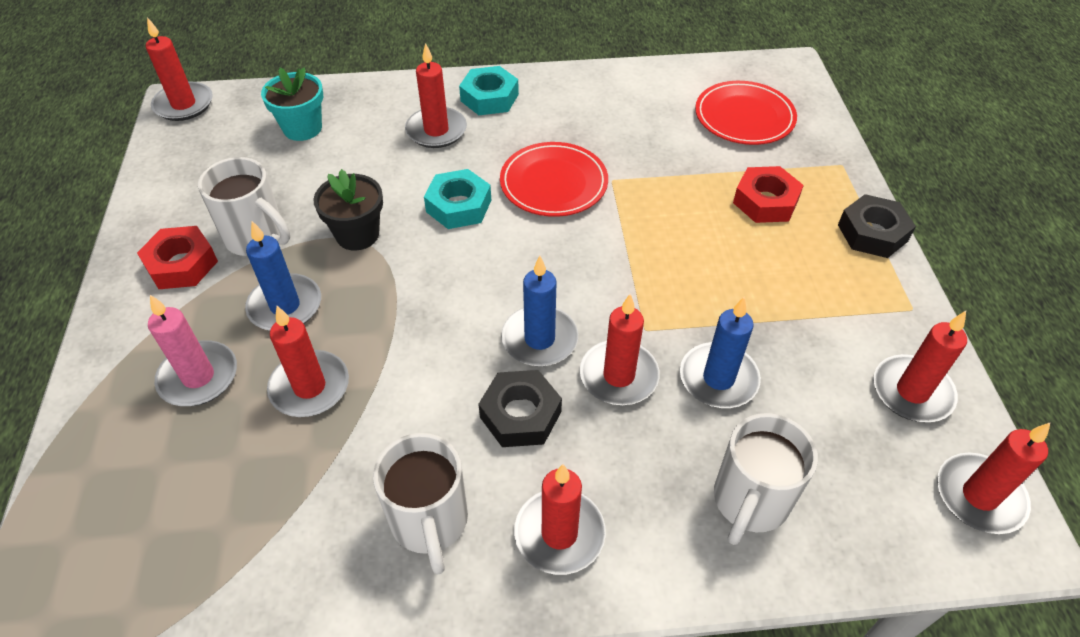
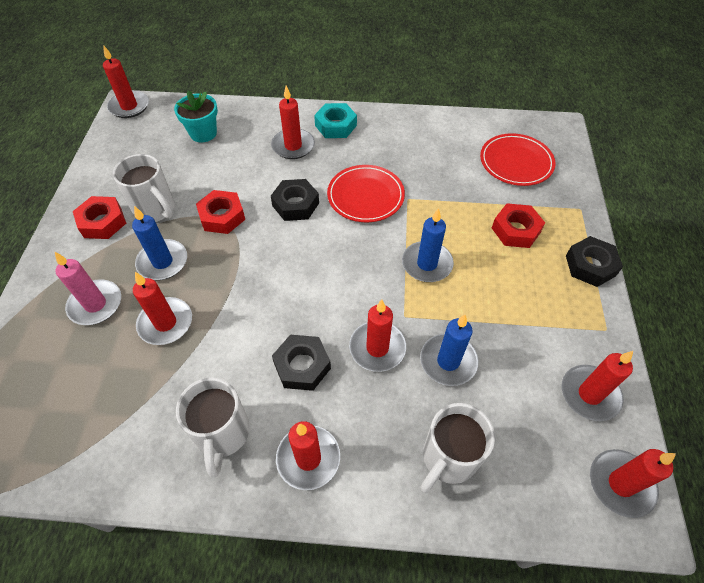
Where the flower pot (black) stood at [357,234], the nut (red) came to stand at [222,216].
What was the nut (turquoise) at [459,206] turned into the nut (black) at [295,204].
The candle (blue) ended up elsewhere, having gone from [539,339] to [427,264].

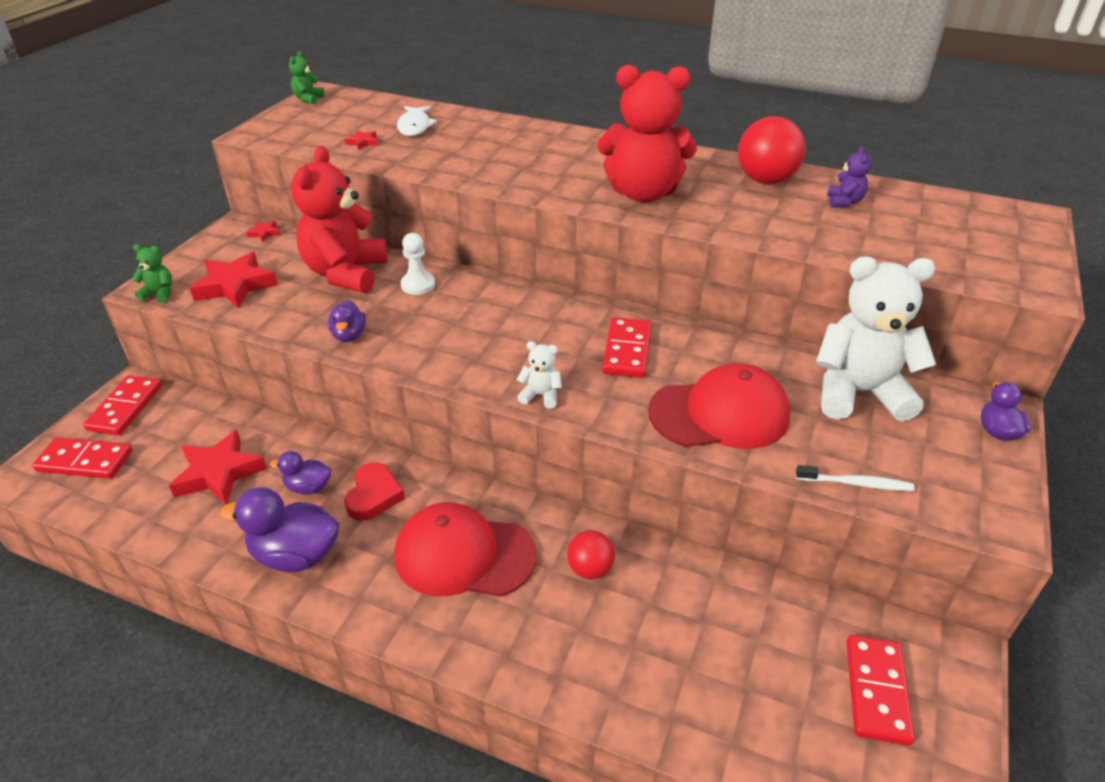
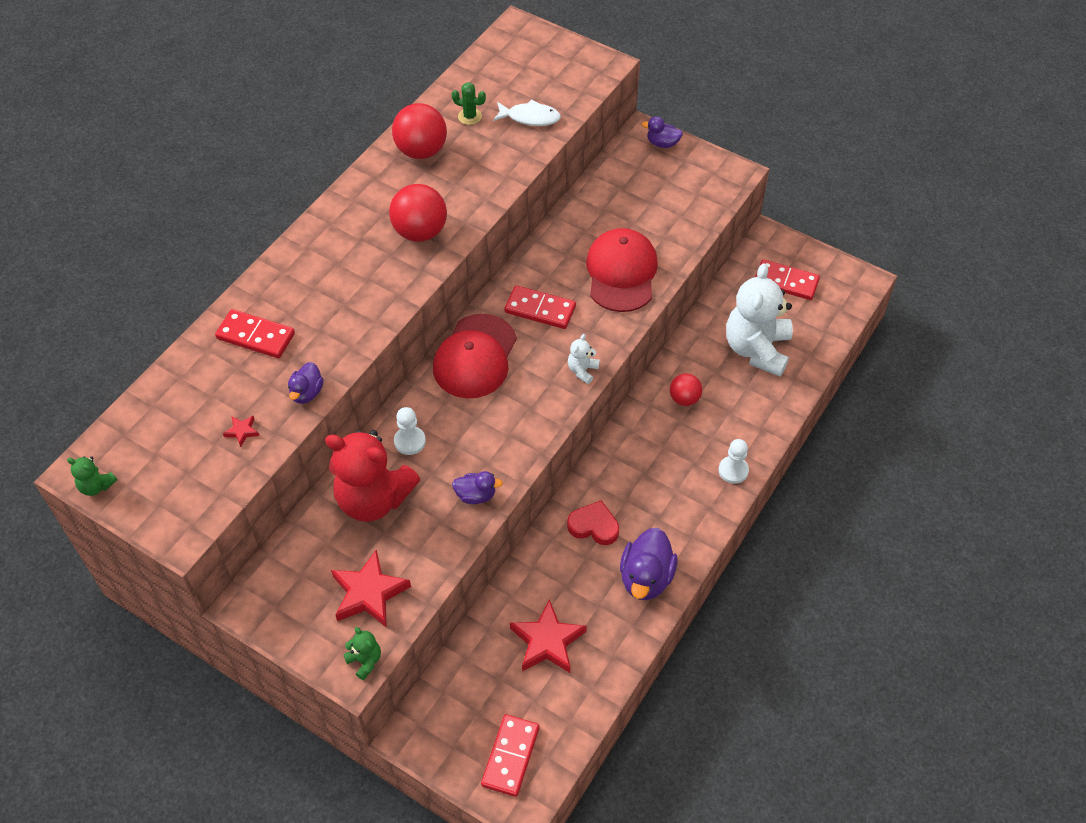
The domino (red) ended up elsewhere, having gone from [125,408] to [256,336].
The duck (purple) ended up elsewhere, having gone from [308,487] to [307,393].
The teddy bear (green) at [159,293] ended up facing another way, 120 degrees clockwise from before.
Where the teddy bear (red) stood at [643,193], the ball (red) came to stand at [420,232].
The cap (red) ended up elsewhere, having gone from [464,555] to [475,357].
Where the teddy bear (purple) stood at [844,202], the cactus (green) came to stand at [470,116].
The fish (white) ended up elsewhere, having gone from [415,126] to [530,117].
The second view gained the pawn (white) at [733,470].
The teddy bear (white) ended up elsewhere, having gone from [858,393] to [756,349].
The second view lost the star (red) at [264,233].
The second view lost the toothbrush (white) at [856,483].

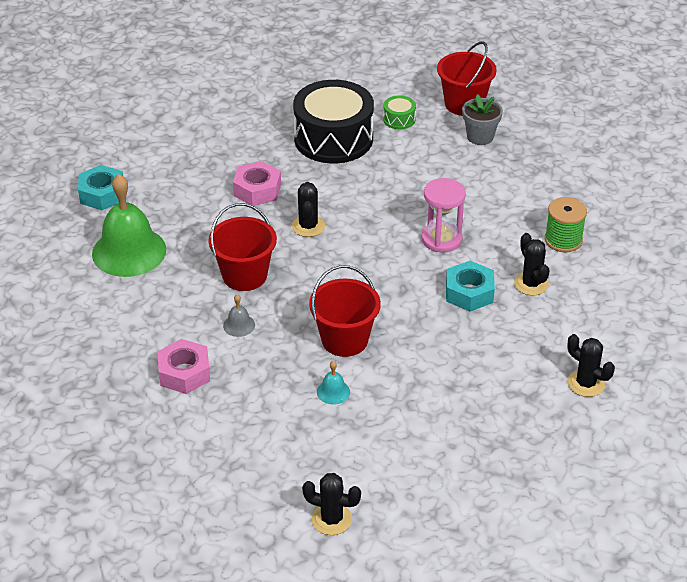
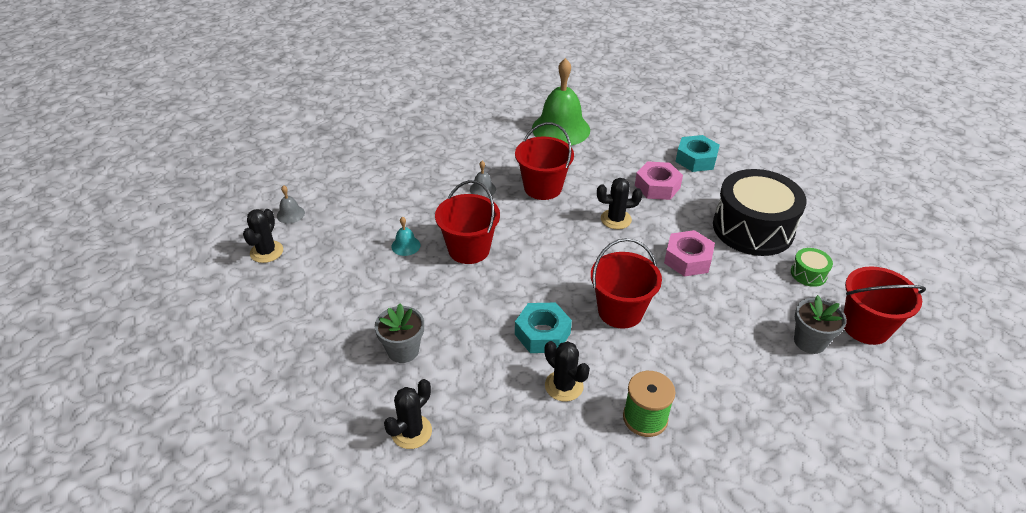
The second view gained the bell (grey) at [290,214].
The second view gained the flower pot (grey) at [403,350].
The cactus (black) at [531,284] ended up facing another way, 75 degrees clockwise from before.
Where the hourglass (pink) stood at [441,239], the bucket (red) came to stand at [620,311].
The nut (pink) ended up elsewhere, having gone from [184,373] to [687,259].
The nut (turquoise) ended up elsewhere, having gone from [102,194] to [696,159].

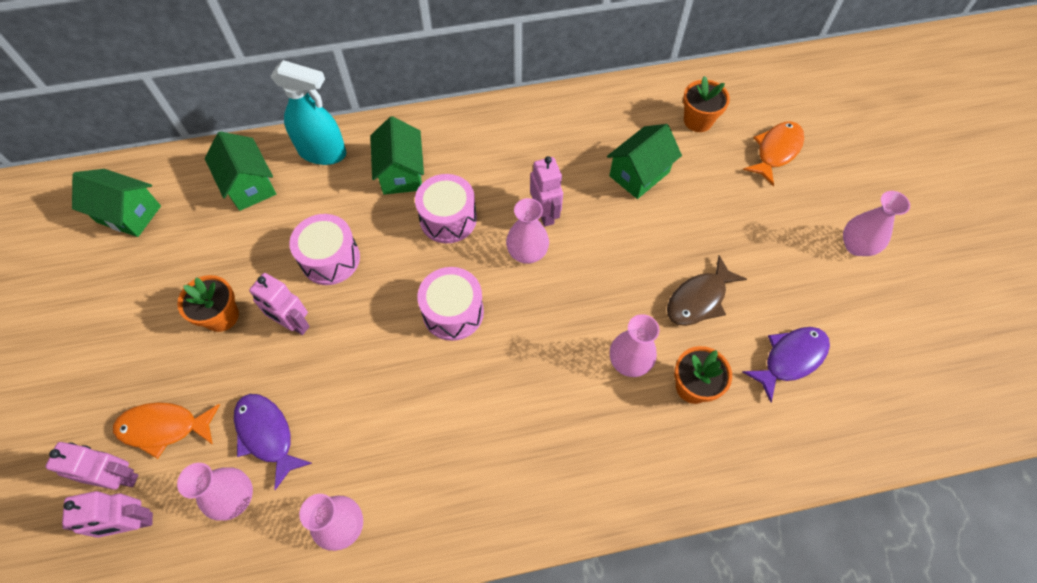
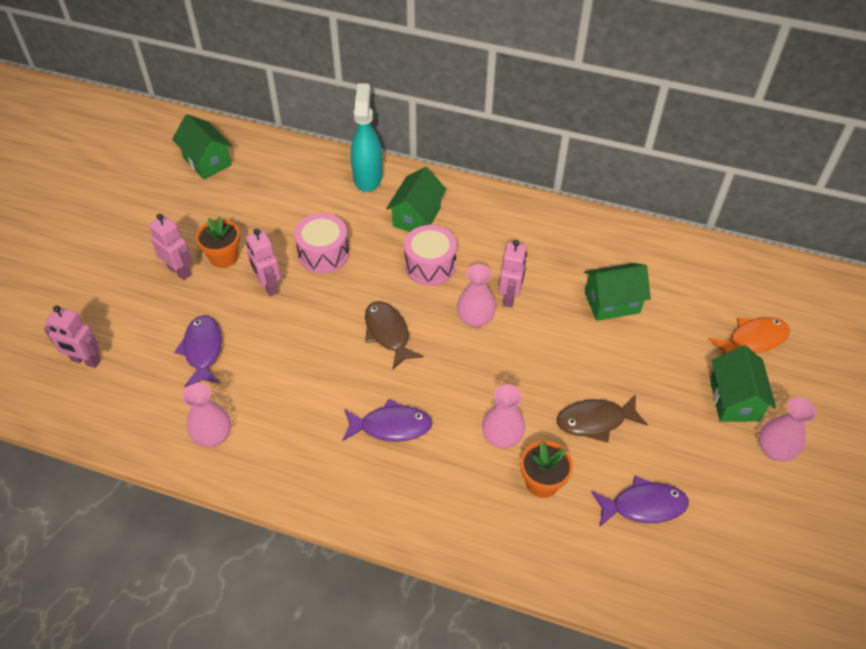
The robot (pink) ended up elsewhere, having gone from [120,477] to [179,271].
The second view gained the fish (purple) at [391,426].
The spray bottle (turquoise) at [323,152] ended up facing another way, 135 degrees counterclockwise from before.
Where the drum (pink) stood at [453,312], the fish (brown) came to stand at [388,333].
The house (green) ended up elsewhere, having gone from [249,185] to [734,400].
The second view lost the fish (orange) at [164,428].
The second view lost the vase (pink) at [235,498].
The second view lost the flower pot (orange) at [698,121].

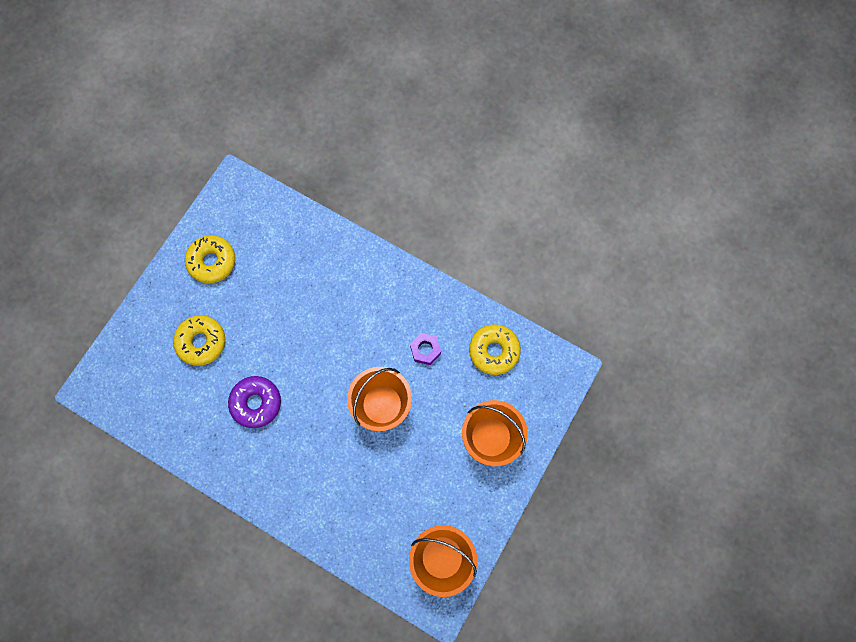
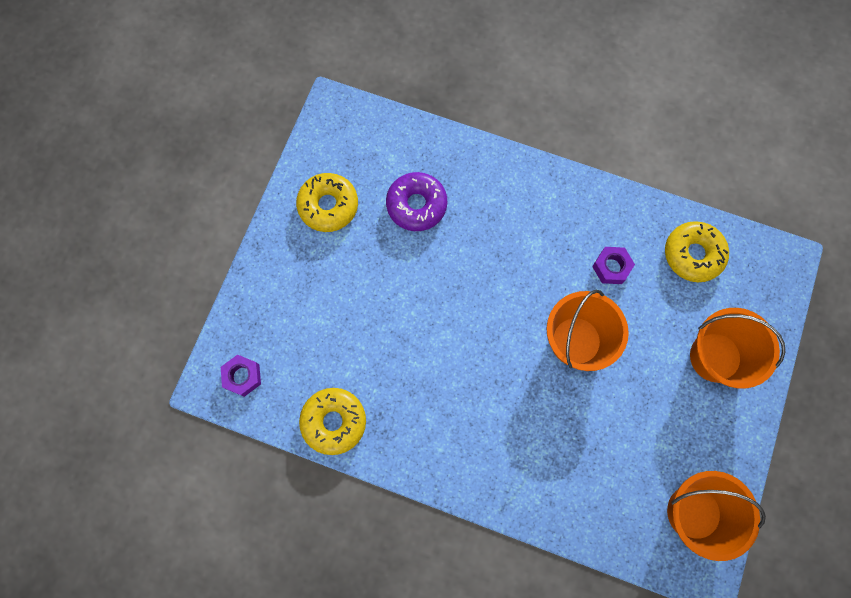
The second view gained the nut (purple) at [242,376].
The donut (yellow) ended up elsewhere, having gone from [201,342] to [334,422].
The donut (purple) ended up elsewhere, having gone from [256,403] to [416,205].

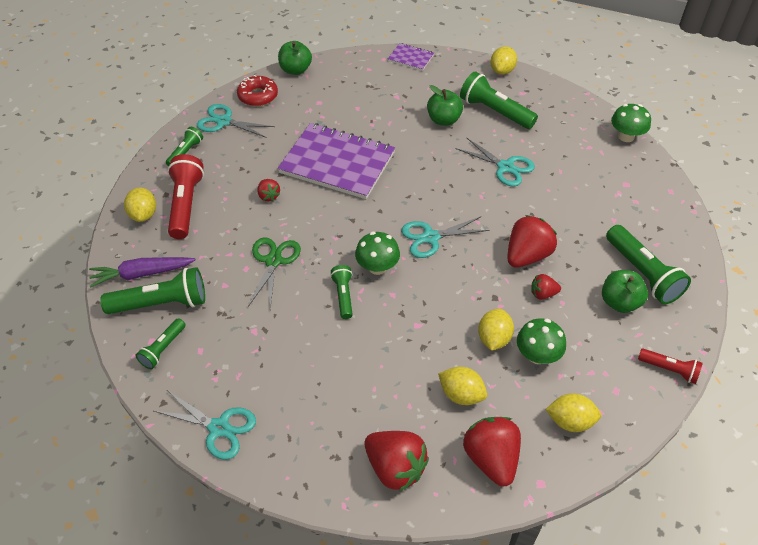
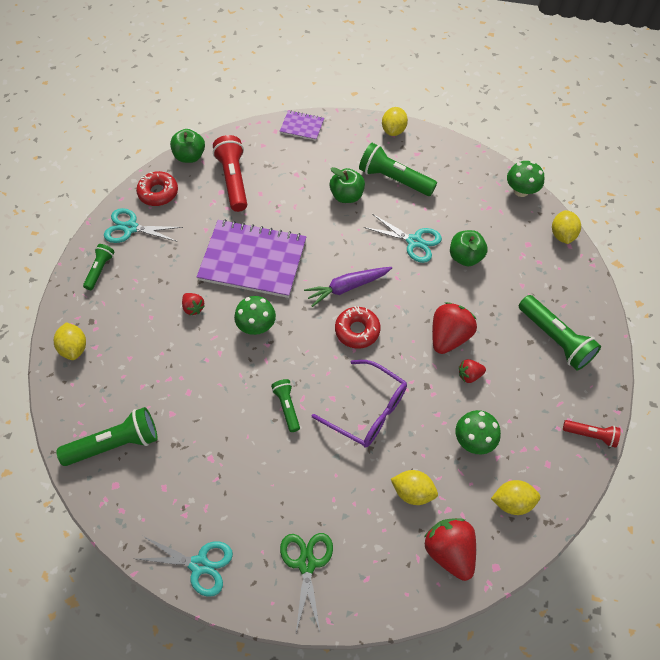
The flashlight (red) ended up elsewhere, having gone from [185,205] to [233,180].
The mushroom (green) ended up elsewhere, having gone from [377,267] to [256,326].
The scissors (green) ended up elsewhere, having gone from [273,261] to [306,563].
The carrot (purple) ended up elsewhere, having gone from [142,274] to [347,287].
The second view gained the glasses (purple) at [367,410].
Where the scissors (turquoise) stood at [431,237], the donut (red) came to stand at [357,330].
The apple (green) ended up elsewhere, having gone from [619,302] to [465,257].
The lemon (yellow) ended up elsewhere, having gone from [493,338] to [562,235].
The second view lost the flashlight (green) at [163,349].
The second view lost the strawberry (red) at [395,468].

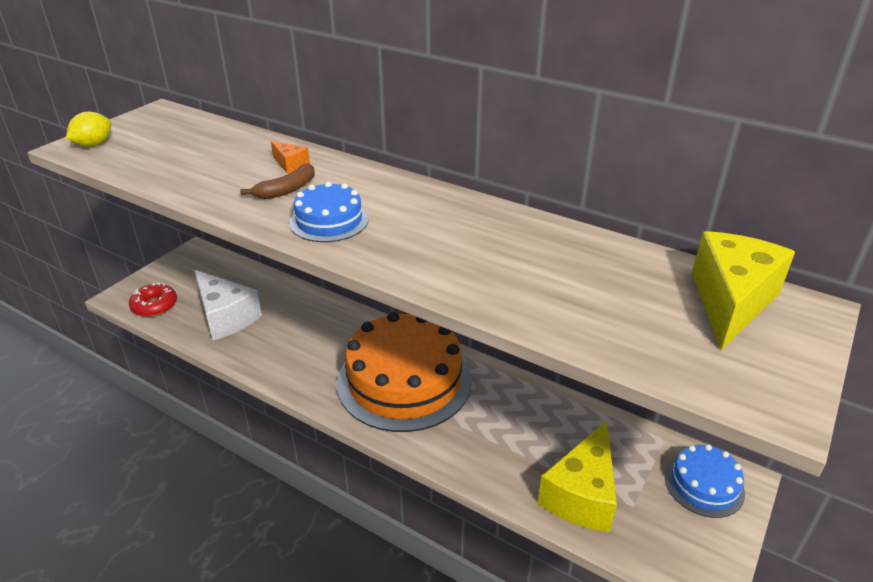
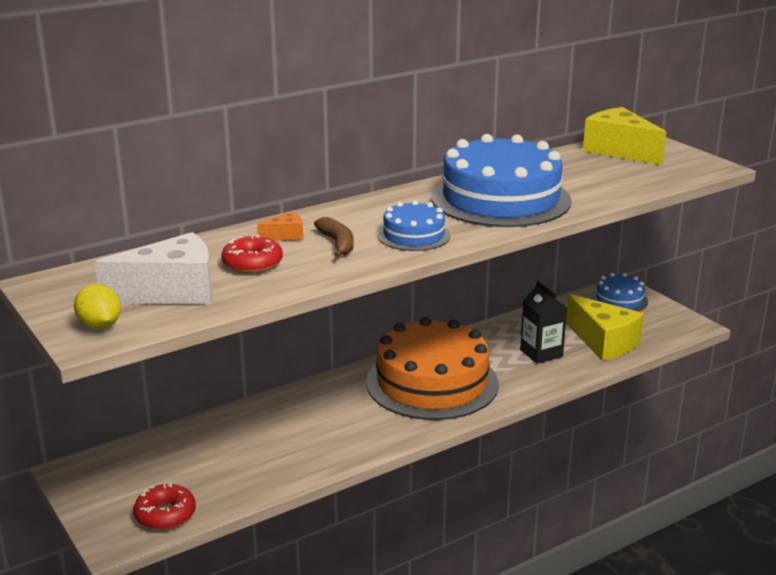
The cheese (white) ended up elsewhere, having gone from [225,317] to [172,292].
The second view gained the donut (red) at [252,263].
The second view gained the cake (blue) at [500,199].
The second view gained the carton (black) at [541,353].

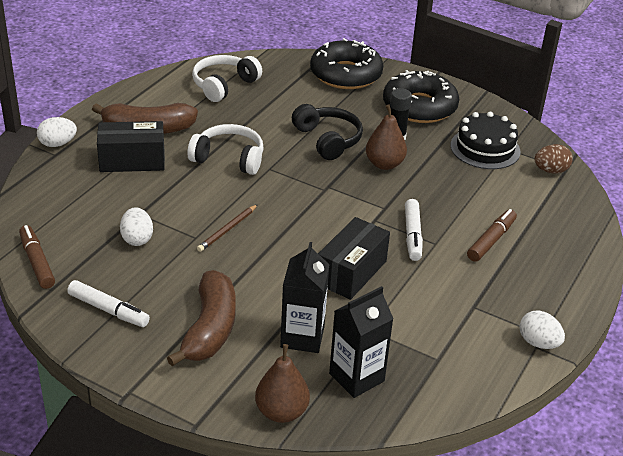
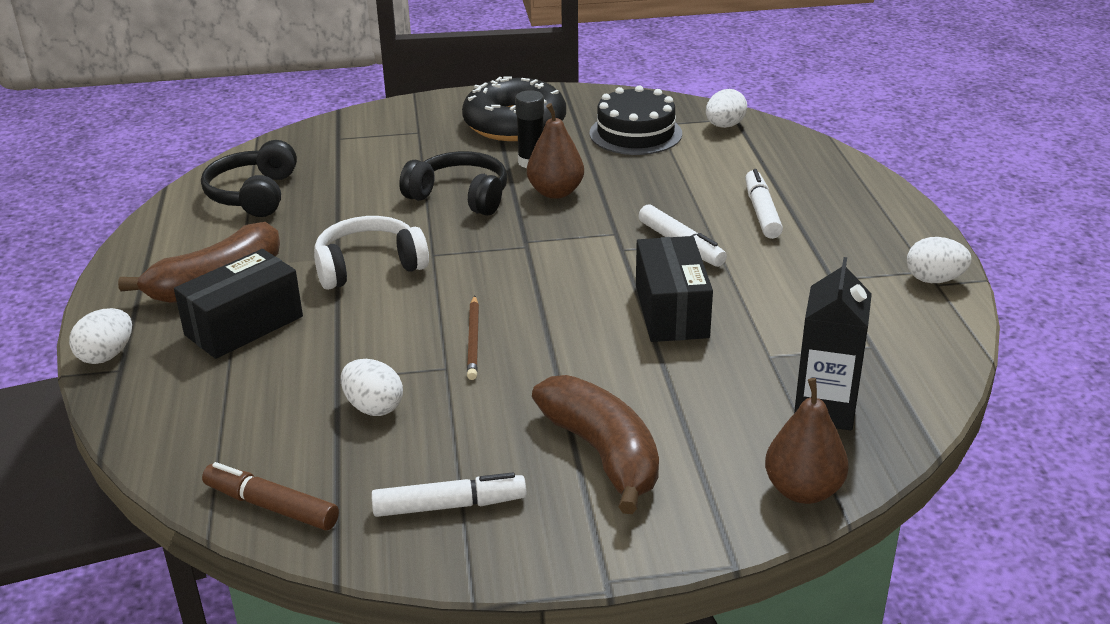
What was the headphones (white) at [224,85] turned into the headphones (black) at [254,194].
What was the egg (brown) at [550,171] turned into the egg (white) at [724,126].
What was the marker (brown) at [491,240] turned into the marker (white) at [761,212].
The second view lost the carton (black) at [302,337].
The second view lost the donut (black) at [346,74].

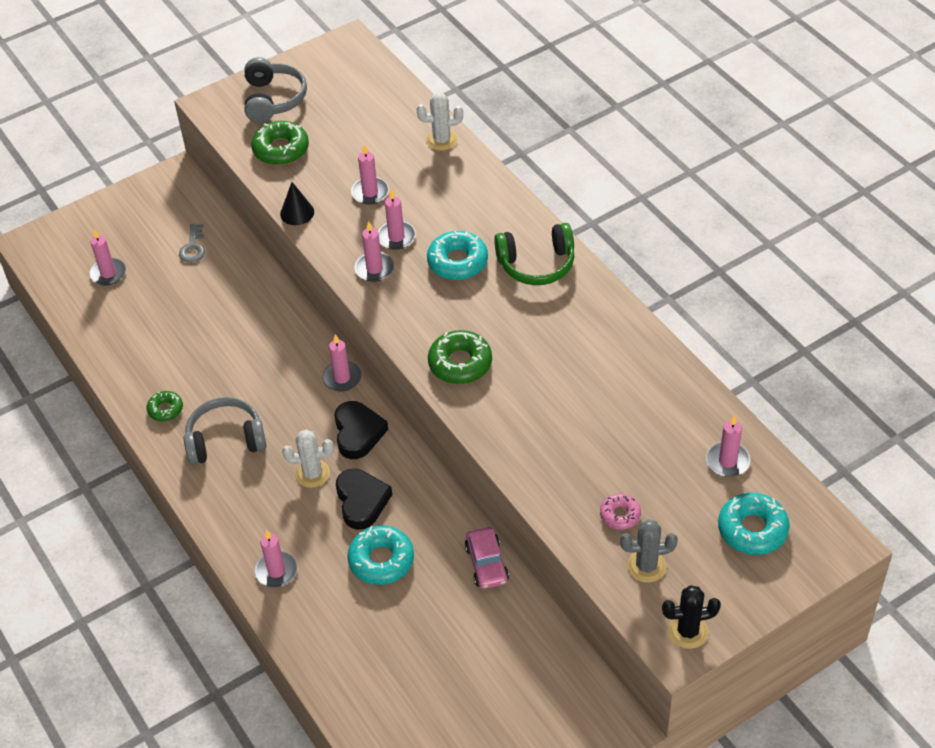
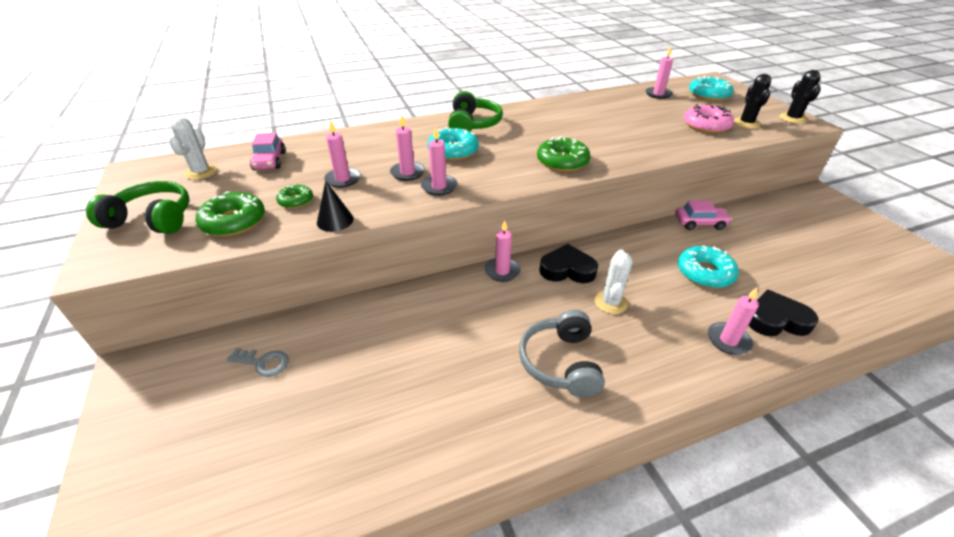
What was the headphones (grey) at [273,99] turned into the headphones (green) at [153,219].
The cactus (white) ended up elsewhere, having gone from [442,140] to [201,172].
The second view gained the car (pink) at [269,161].
The donut (green) ended up elsewhere, having gone from [165,409] to [296,201].
The size of the donut (pink) at [620,515] changed by a factor of 1.70.
What was the cactus (grey) at [646,566] turned into the cactus (black) at [746,123].
The heart (black) ended up elsewhere, having gone from [361,501] to [776,319].
The second view lost the candle (pink) at [108,273].

